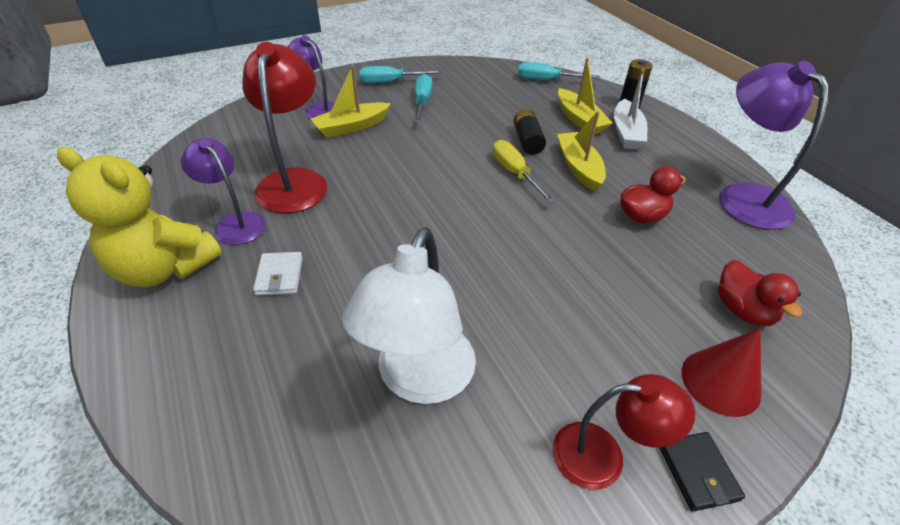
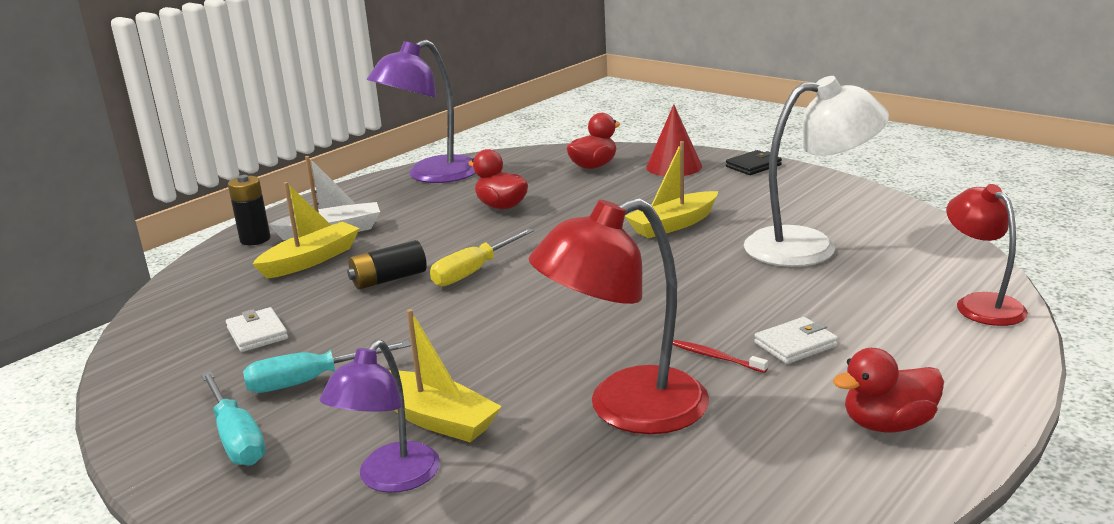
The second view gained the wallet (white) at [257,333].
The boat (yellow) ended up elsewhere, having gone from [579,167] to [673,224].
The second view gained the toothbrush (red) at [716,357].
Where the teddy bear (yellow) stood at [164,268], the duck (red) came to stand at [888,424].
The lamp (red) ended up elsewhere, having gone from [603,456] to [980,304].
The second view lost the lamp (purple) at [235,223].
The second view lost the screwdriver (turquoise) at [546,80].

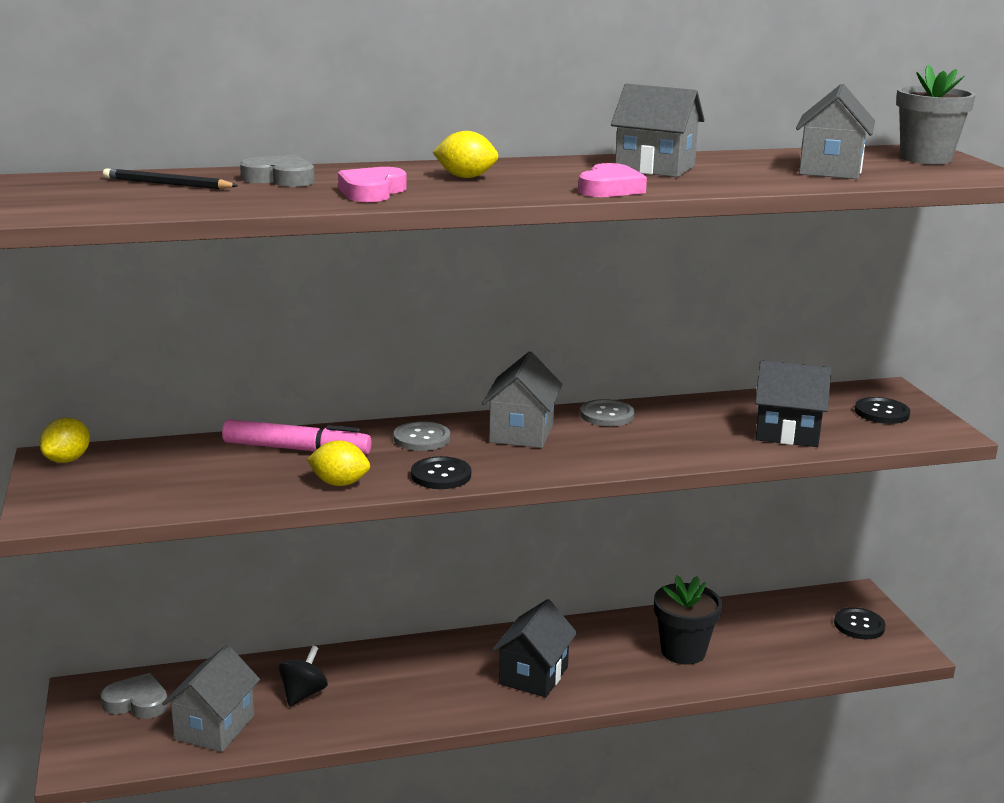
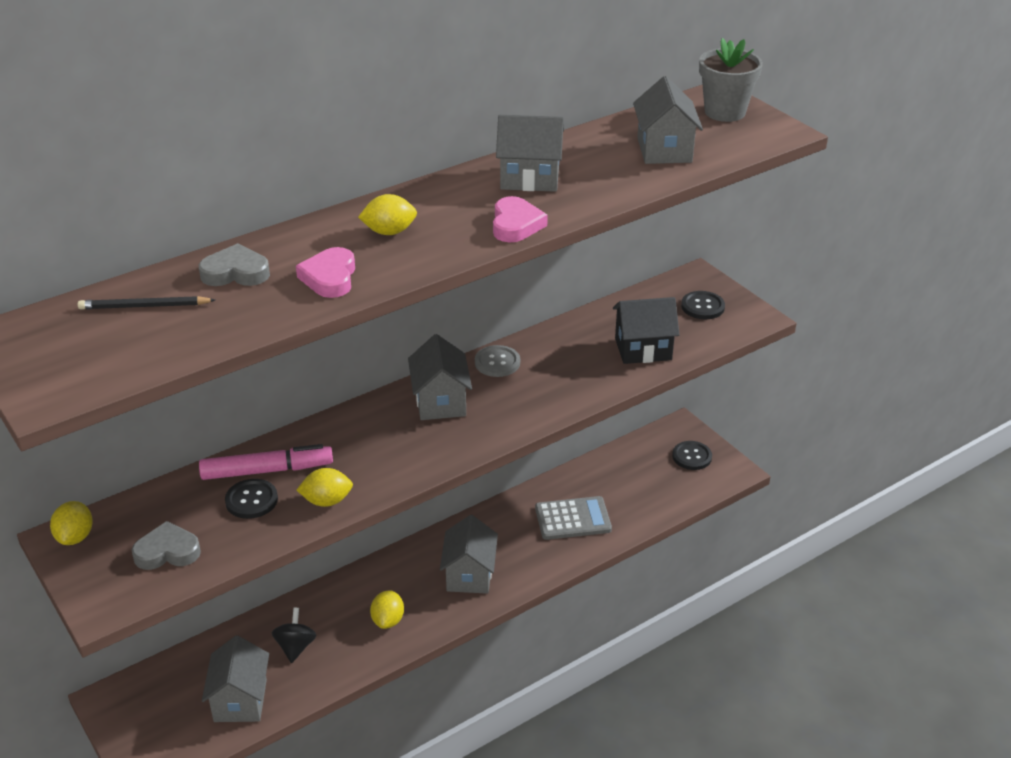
The heart (grey) ended up elsewhere, having gone from [137,702] to [167,552].
The button (black) ended up elsewhere, having gone from [441,475] to [251,500].
The second view gained the lemon (yellow) at [388,620].
What was the house (black) at [533,675] turned into the house (grey) at [469,575].
Where the flower pot (black) stood at [683,651], the calculator (grey) came to stand at [573,519].
The second view lost the button (grey) at [422,438].

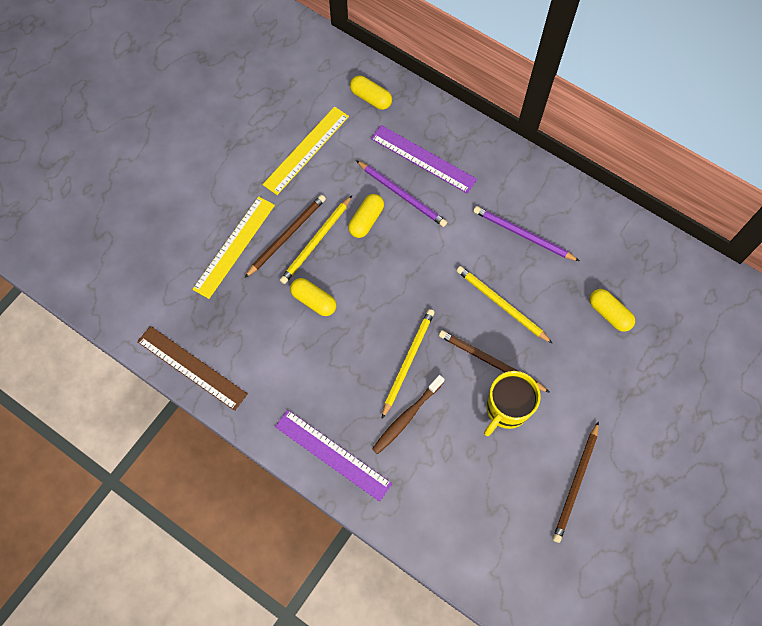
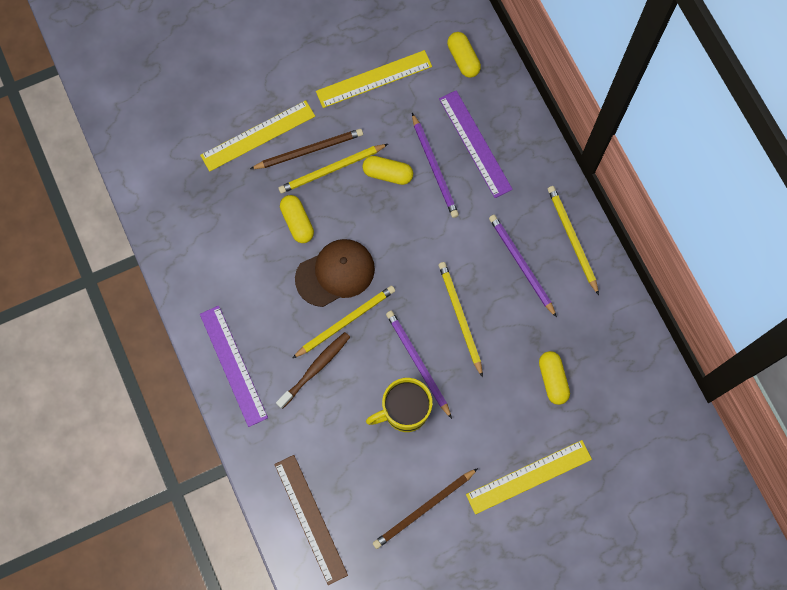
The ruler (brown) ended up elsewhere, having gone from [192,367] to [310,519].
The toothbrush (brown) at [407,417] ended up facing another way, 150 degrees clockwise from before.
The second view gained the cap (brown) at [335,273].
The capsule (yellow) at [366,220] ended up facing another way, 45 degrees clockwise from before.
What was the pencil (brown) at [490,362] turned into the pencil (purple) at [418,362].
The second view gained the ruler (yellow) at [529,477].
The second view gained the pencil (yellow) at [572,239].

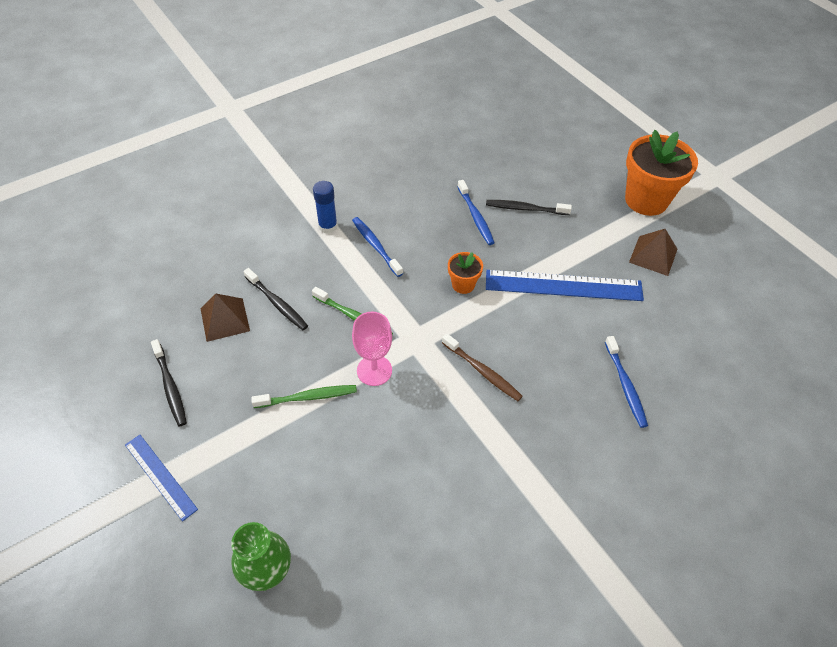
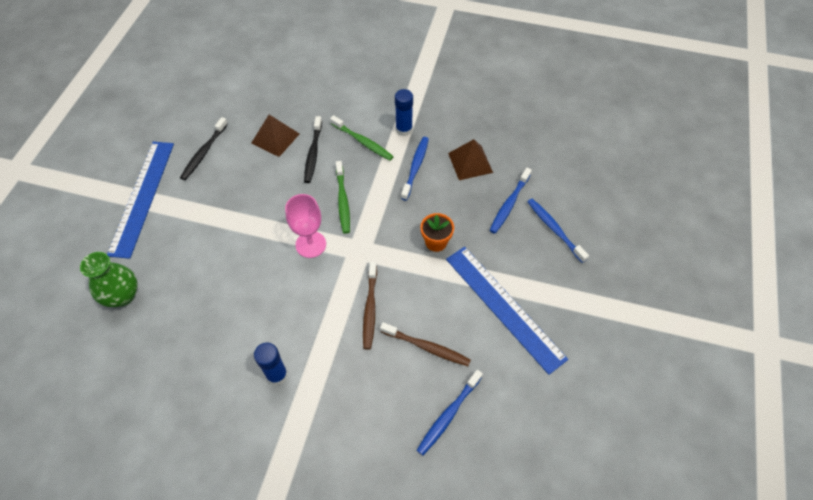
The size of the ruler (blue) at [160,476] changed by a factor of 1.73.
The second view gained the glue stick (blue) at [277,375].
The toothbrush (green) ended up elsewhere, having gone from [308,397] to [363,142].
The second view gained the toothbrush (brown) at [427,347].
The pyramid (brown) ended up elsewhere, having gone from [653,255] to [470,162].
What was the toothbrush (black) at [525,208] turned into the toothbrush (blue) at [554,229].
The second view lost the flower pot (orange) at [646,200].

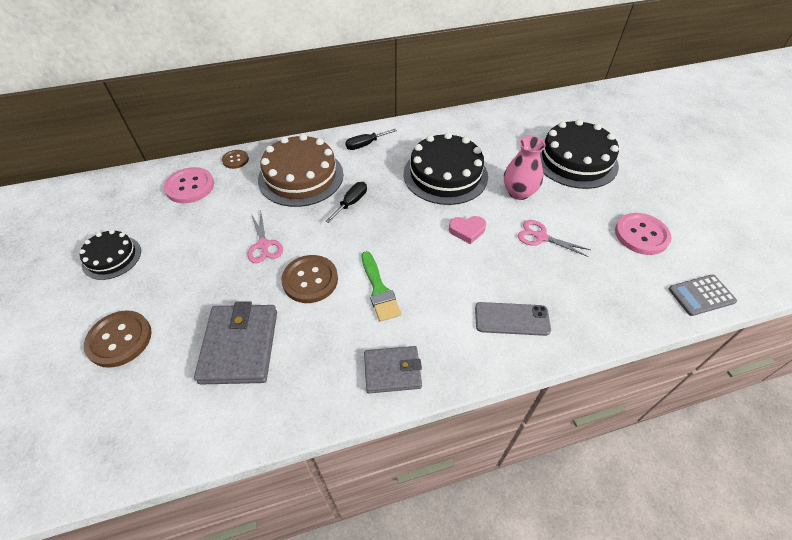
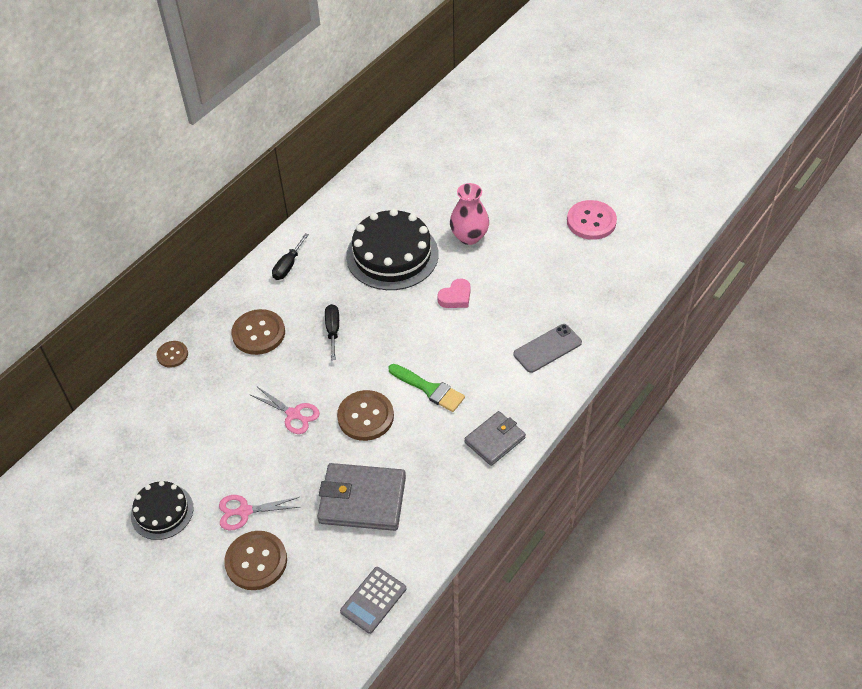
The scissors (pink) ended up elsewhere, having gone from [541,237] to [245,511].
Where the cake (brown) stood at [301,176], the button (brown) came to stand at [258,333].
The wallet (grey) at [240,346] ended up facing another way, 45 degrees counterclockwise from before.
The calculator (grey) ended up elsewhere, having gone from [701,295] to [373,600].
The second view lost the button (pink) at [190,186].
The second view lost the cake (black) at [575,160].

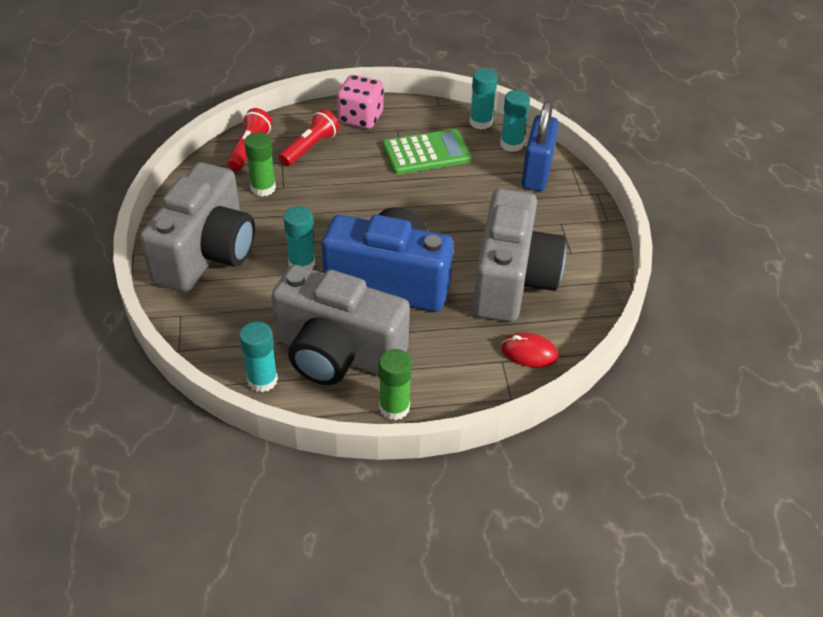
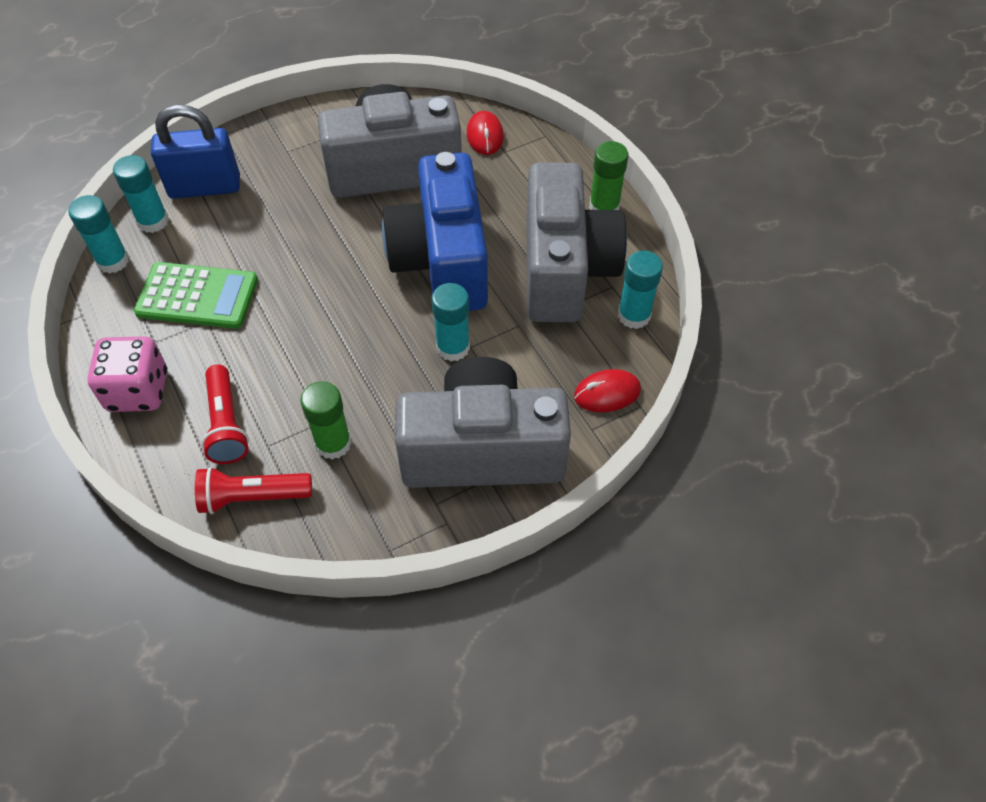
The calculator (green) at [426,153] ended up facing another way, 135 degrees clockwise from before.
The flashlight (red) at [310,148] ended up facing another way, 120 degrees counterclockwise from before.
The second view gained the mouse (red) at [607,393].

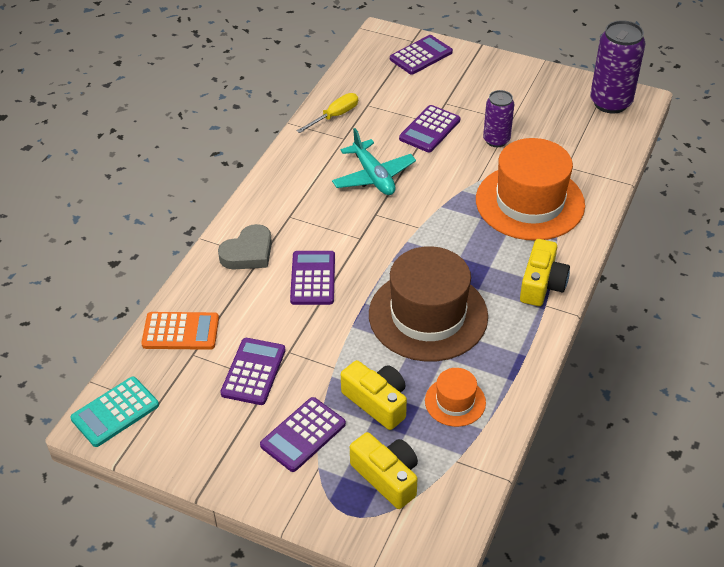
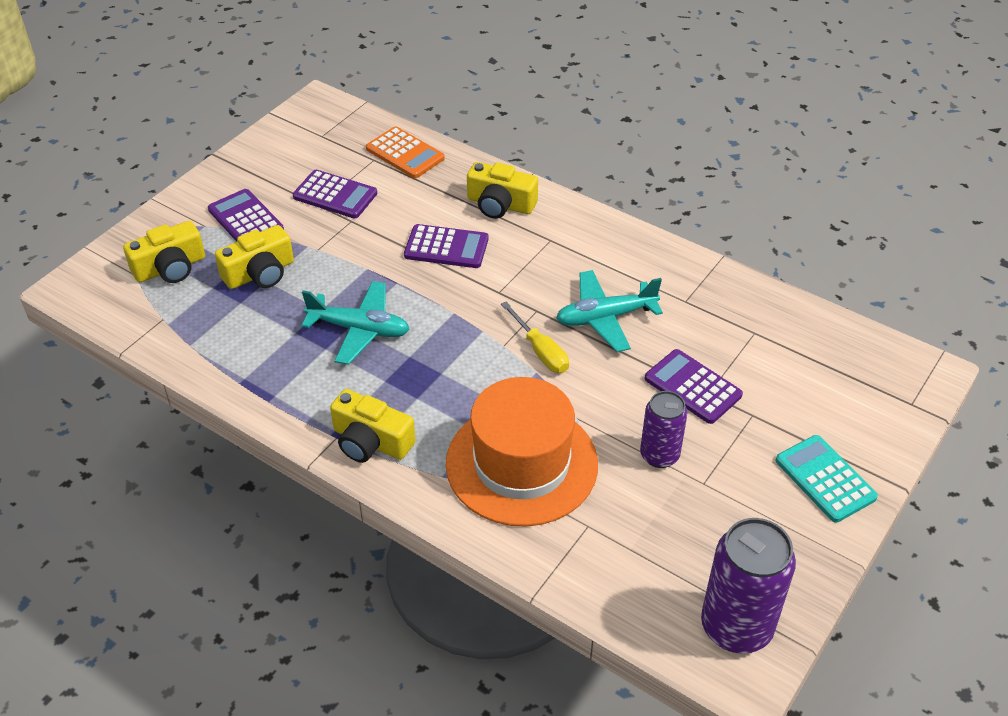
Where the hat (brown) stood at [428,315], the plane (turquoise) came to stand at [359,329].
The calculator (orange) at [181,331] ended up facing another way, 60 degrees counterclockwise from before.
Where the heart (grey) stood at [248,252], the camera (yellow) came to stand at [500,204].
The screwdriver (yellow) ended up elsewhere, having gone from [334,116] to [540,351].
The calculator (turquoise) ended up elsewhere, having gone from [115,412] to [825,479].
The second view lost the calculator (purple) at [421,55].
The second view lost the hat (orange) at [455,401].

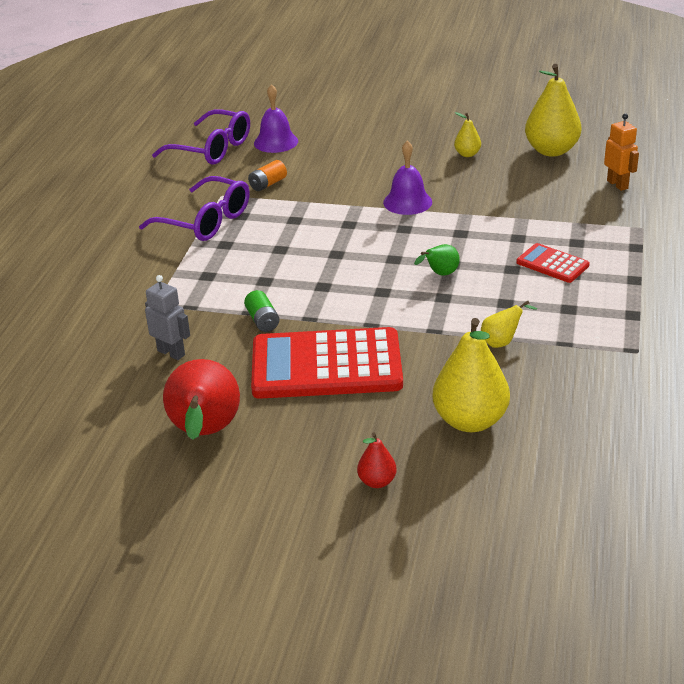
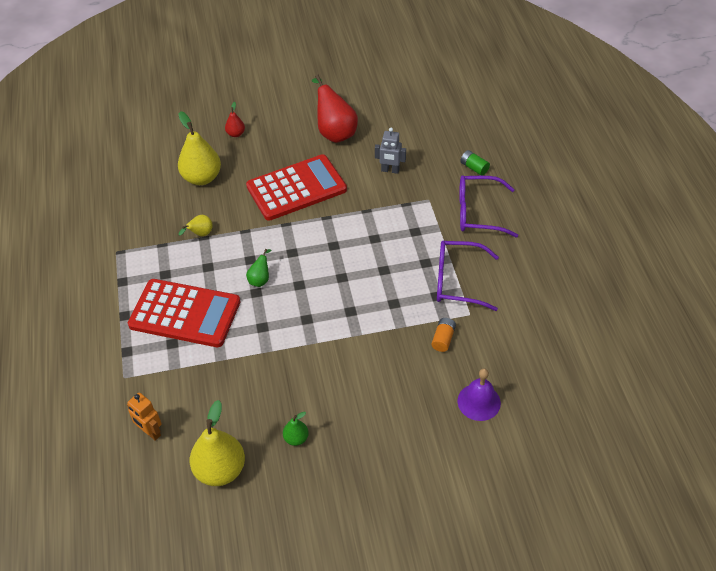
The size of the calculator (red) at [552,264] changed by a factor of 2.10.
What was the pear (yellow) at [467,154] turned into the pear (green) at [296,438].
The glasses (purple) ended up elsewhere, having gone from [212,149] to [478,213].
The battery (green) ended up elsewhere, having gone from [262,320] to [474,168].
The second view lost the bell (purple) at [407,202].

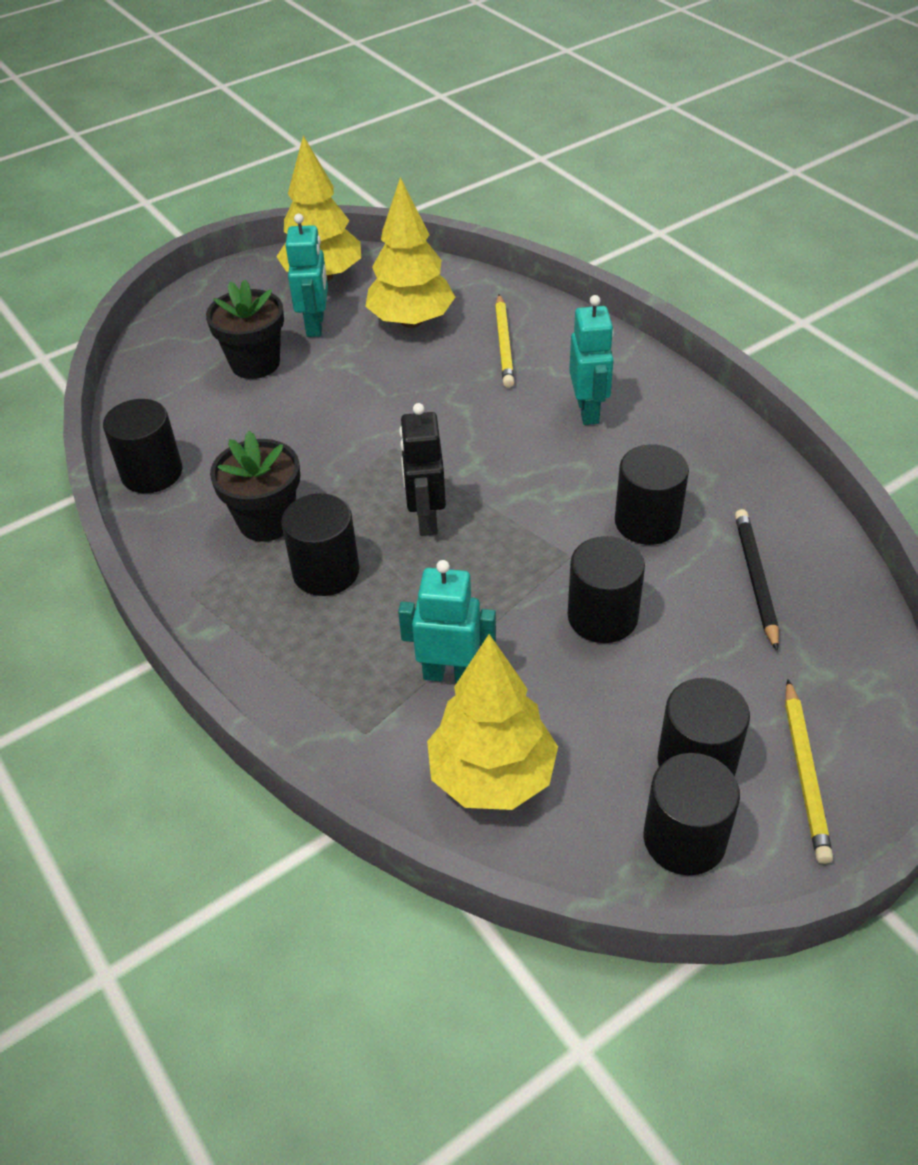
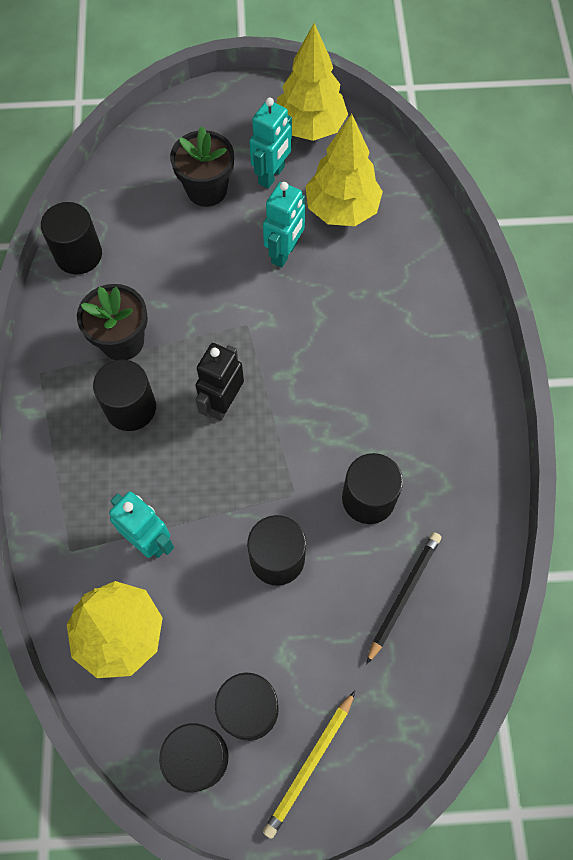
The robot (turquoise) ended up elsewhere, having gone from [588,411] to [284,253].
The second view lost the pencil (yellow) at [504,344].

